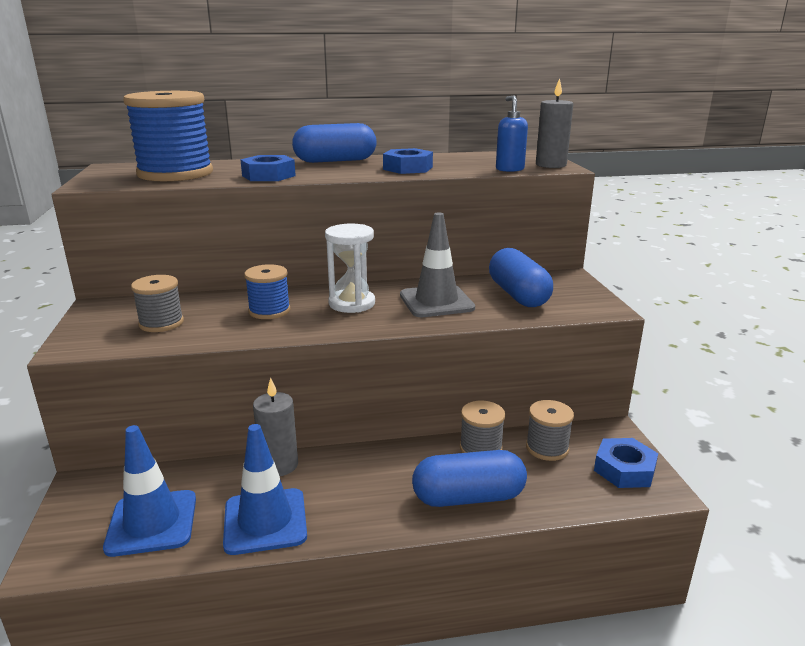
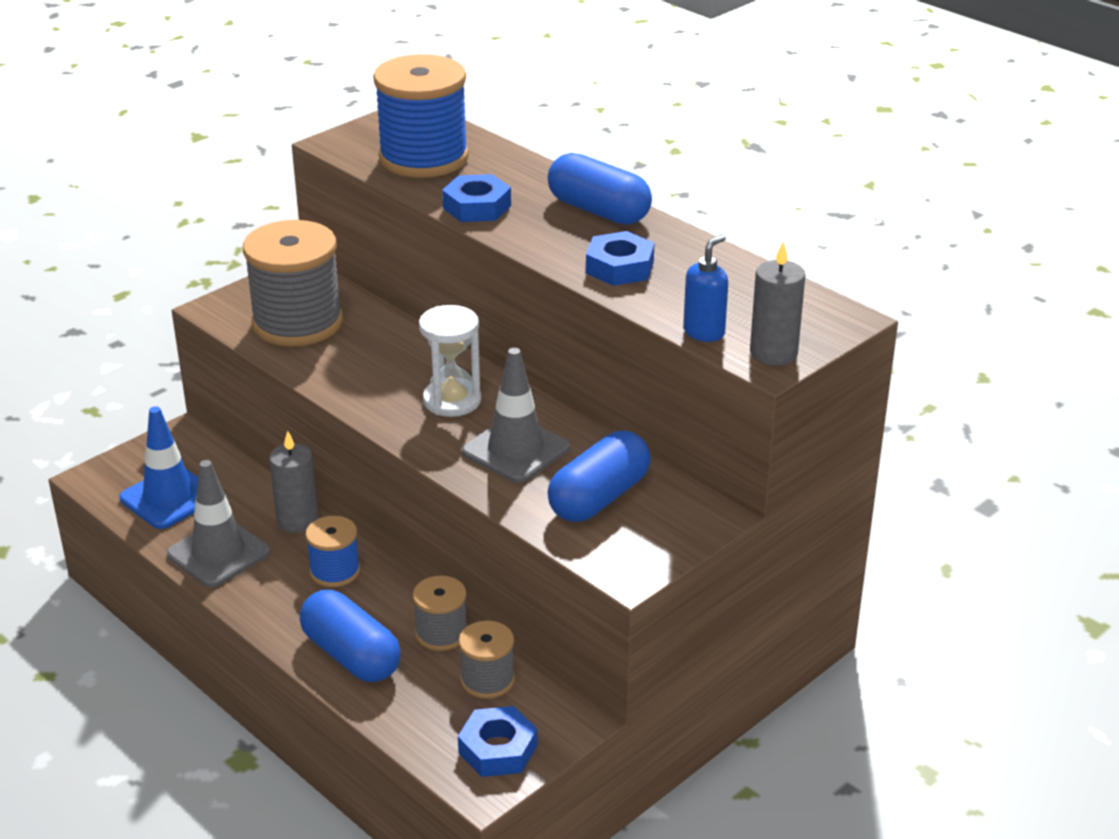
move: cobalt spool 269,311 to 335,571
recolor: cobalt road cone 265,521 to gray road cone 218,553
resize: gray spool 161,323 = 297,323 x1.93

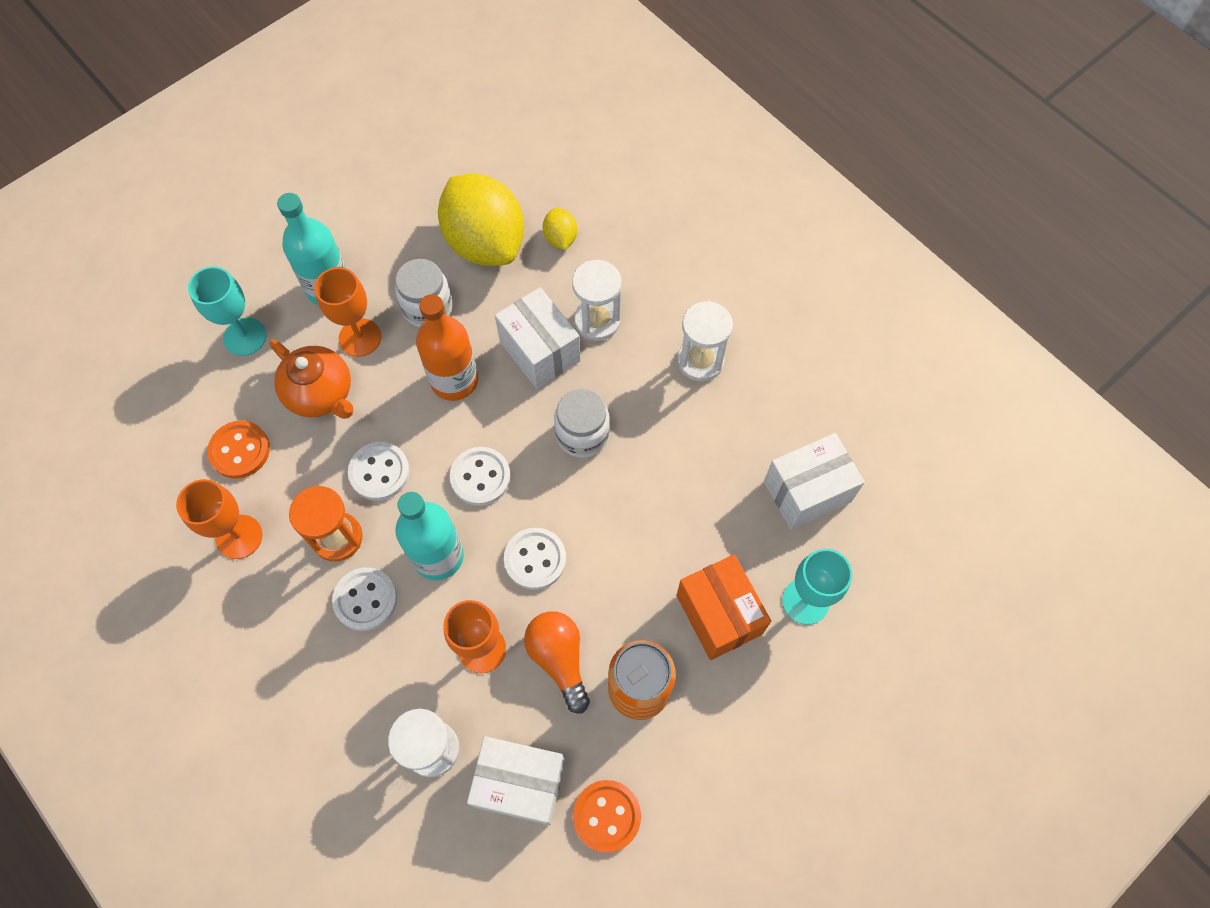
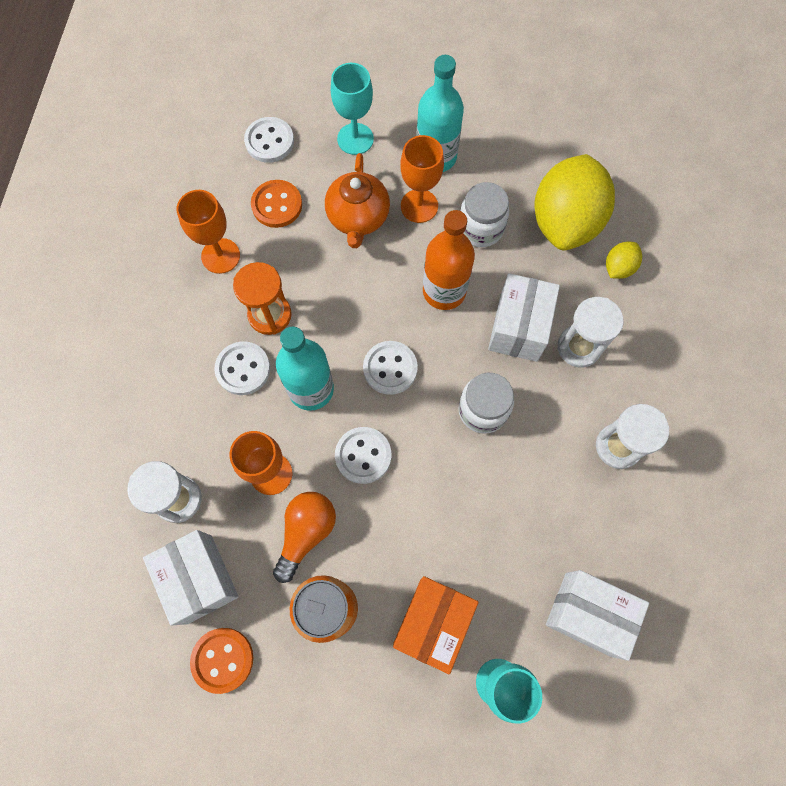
move: pure white shirt button 379,472 to 269,141

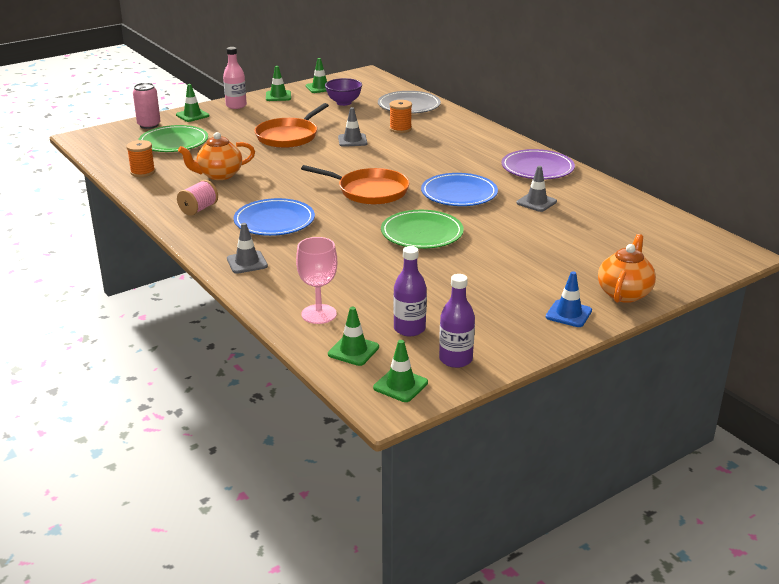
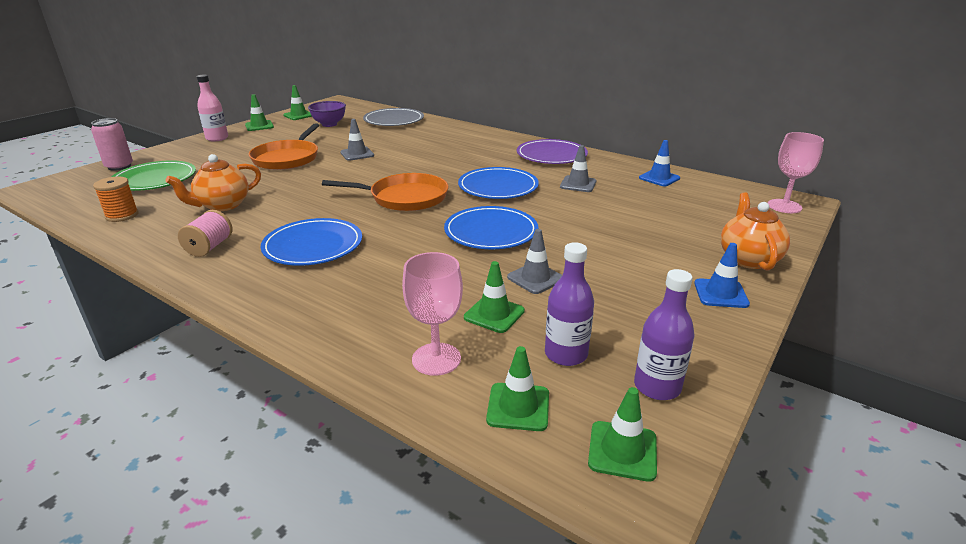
delete: orange-coloured spool 400,129
insert: cobalt road cone 659,178; rosy wine glass 784,206
move: green road cone 192,115 to 494,314; gray road cone 247,262 to 535,278
recolor: green dinner plate 422,233 to cobalt dinner plate 491,232

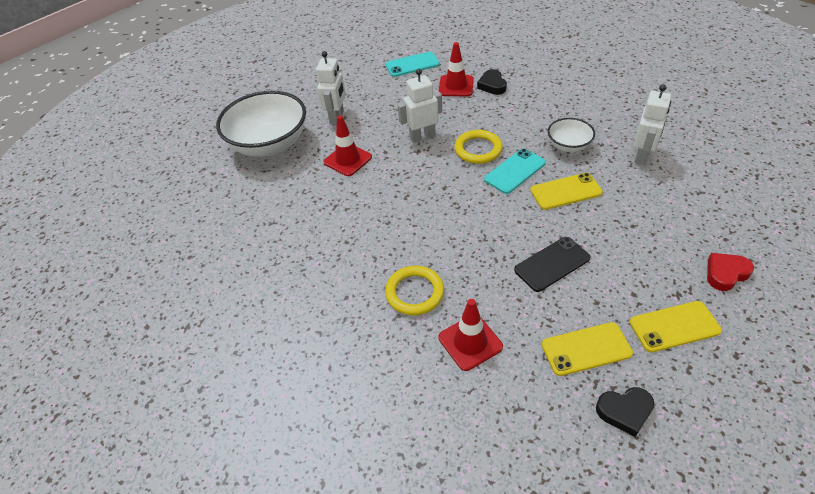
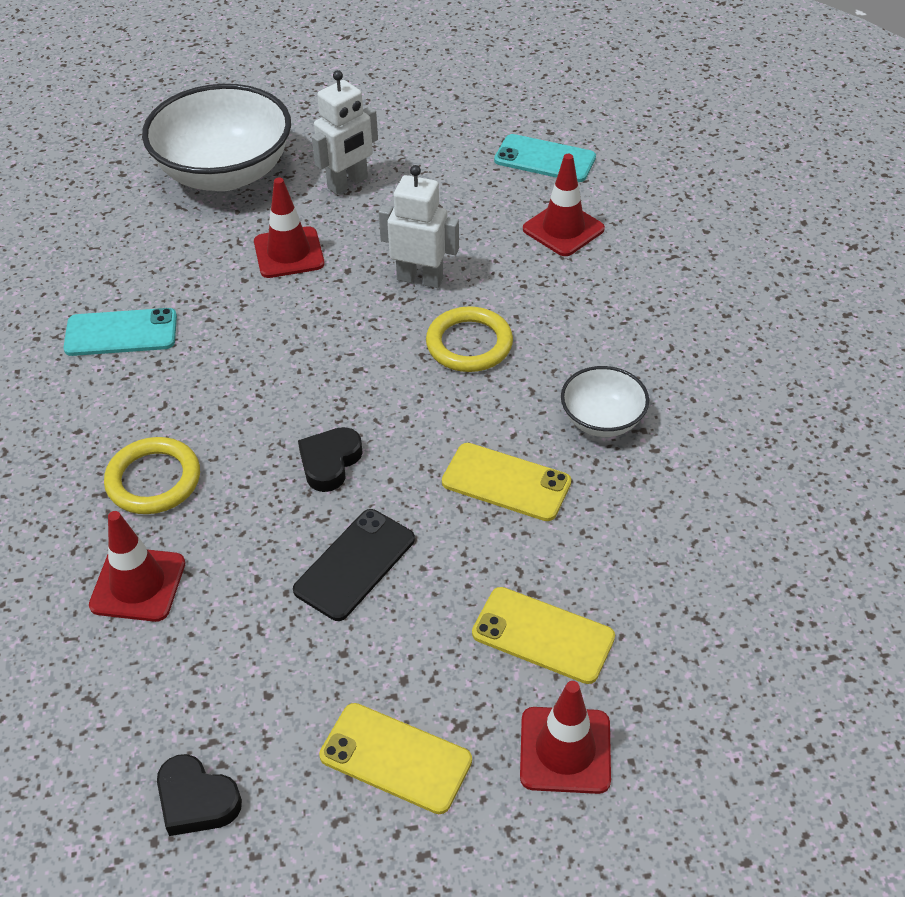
delete: pure white robot 641,156
move: jet-black heart 492,85 to 330,462; teal phone 515,171 to 121,333; golden phone 586,349 to 543,635
replace: scarlet heart 725,273 to scarlet road cone 565,750
rotate: jet-black phone 552,264 = 355,564 60 degrees counterclockwise

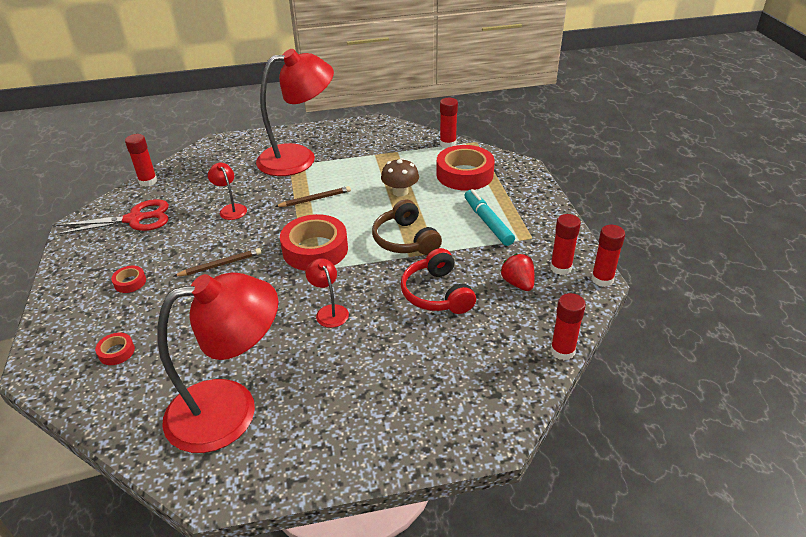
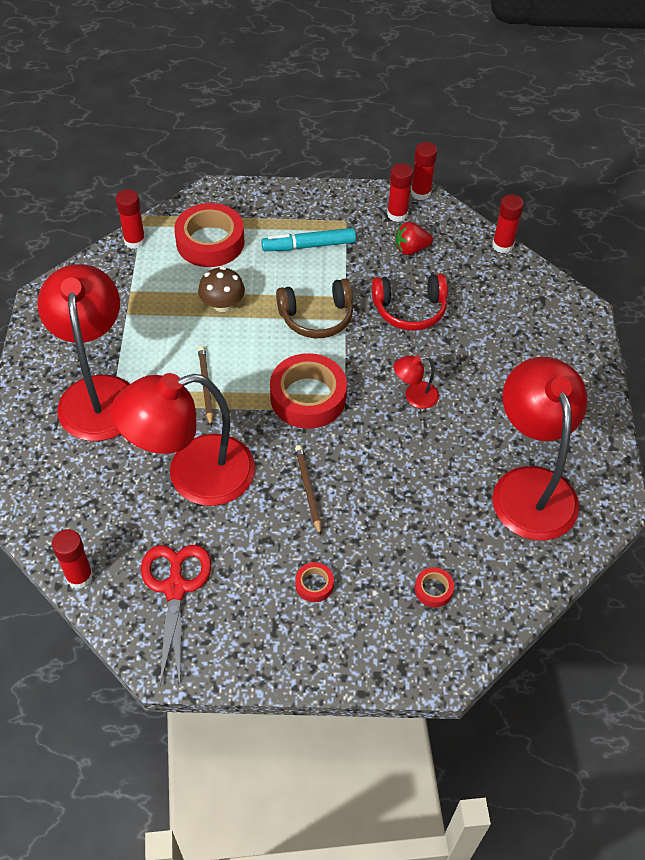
resize: scarlet desk lamp 231,209 = 193,475 x2.38

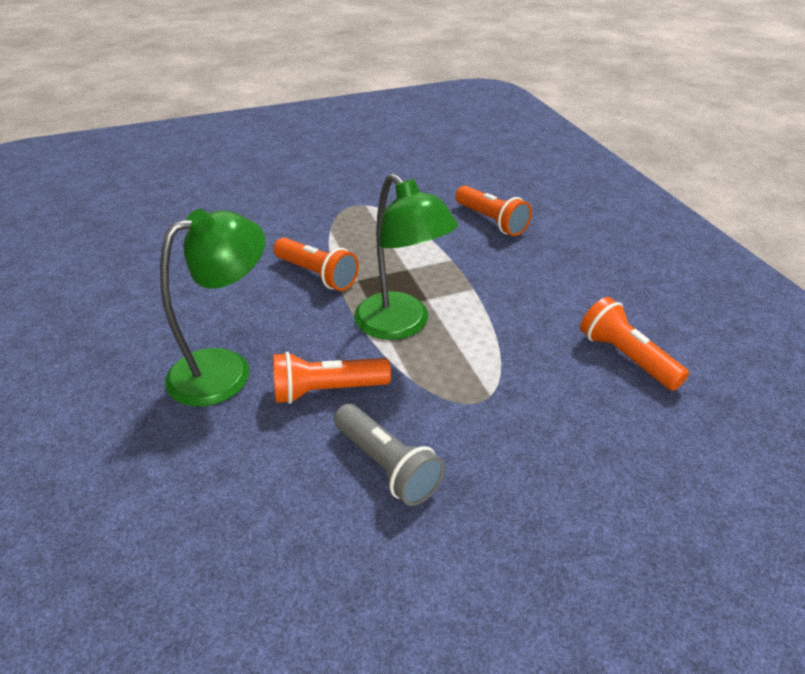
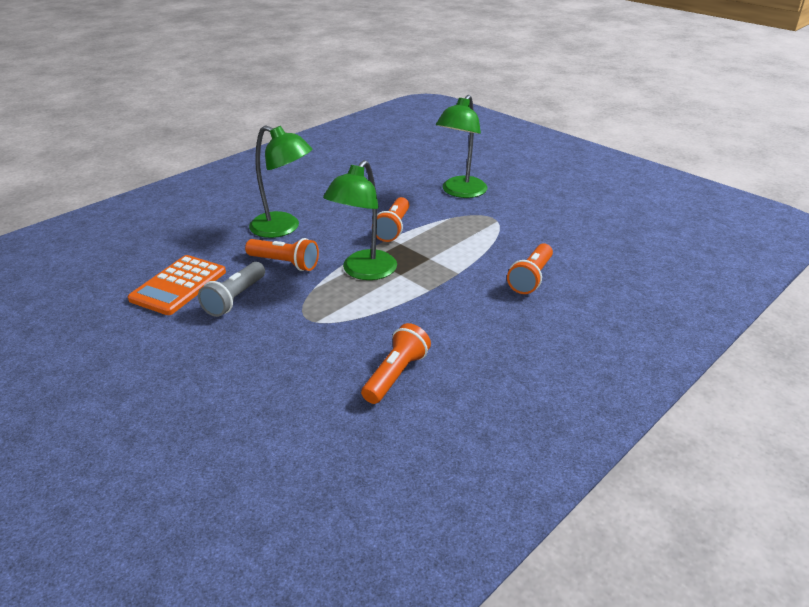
insert: orange-coloured adding machine 178,285; green desk lamp 460,192
rotate: orange-coloured torch 326,390 = 285,263 150 degrees clockwise

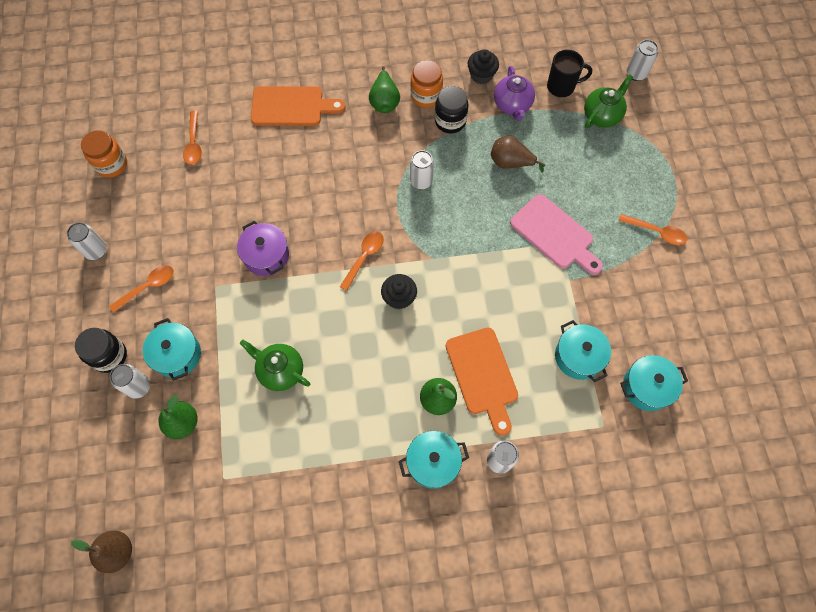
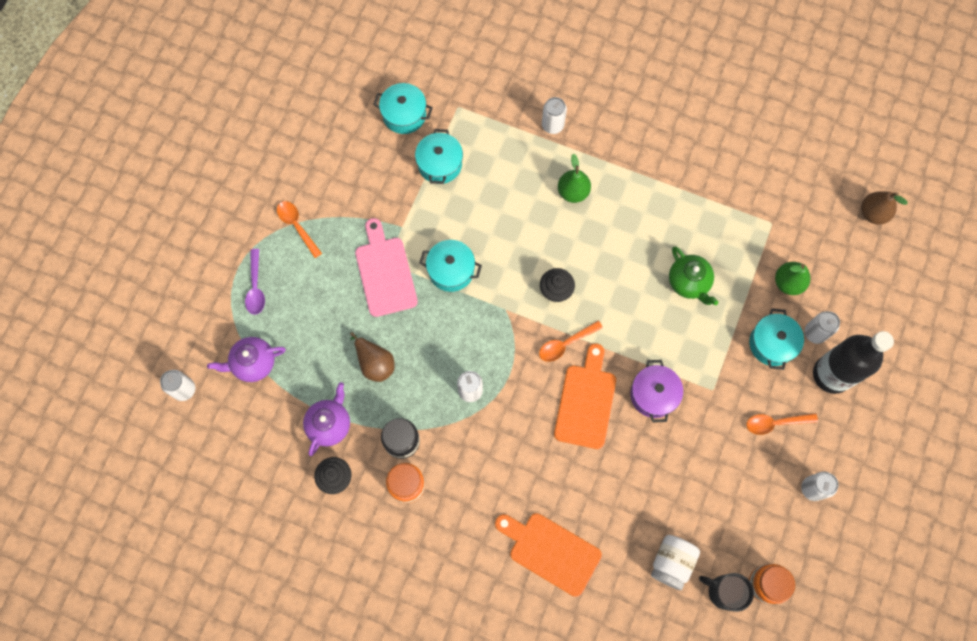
delete: green pear 384,101
insert: royal purple teaspoon 256,287
move: teal cooking pot 433,462 to 451,270; orange-coloured cutting board 483,375 to 586,402; jet-black coffee mug 561,87 to 723,591
replace: jet-black jar 109,356 to jet-black bottle 831,374; orange-coloured teaspoon 194,143 to pure white jar 671,562
recolor: green china teapot 602,115 to royal purple china teapot 253,363

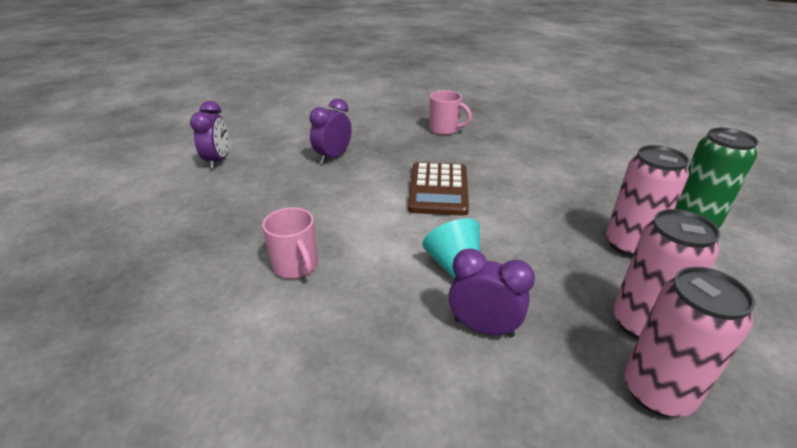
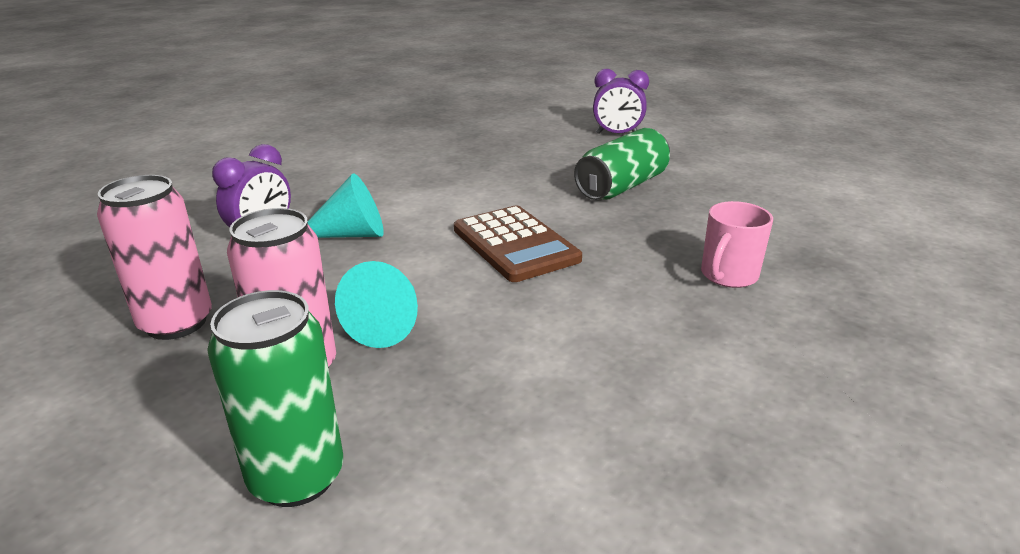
delete: rosy coffee mug 296,266; rosy can 657,392
insert: teal solid cone 389,323
replace: royal purple alarm clock 333,157 to green can 622,186
rotate: brown adding machine 438,189 = 515,244 135 degrees counterclockwise

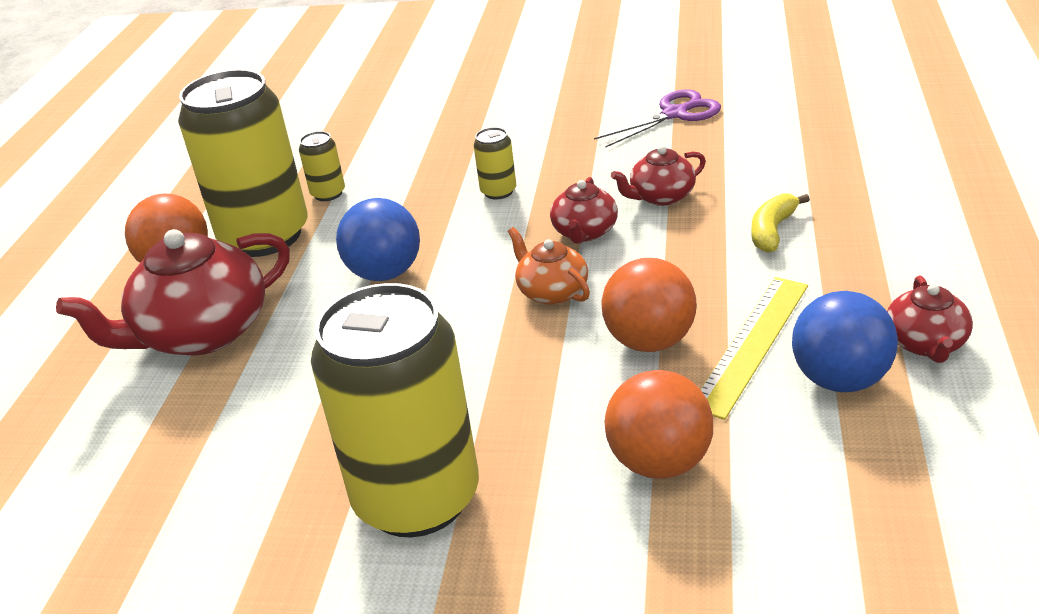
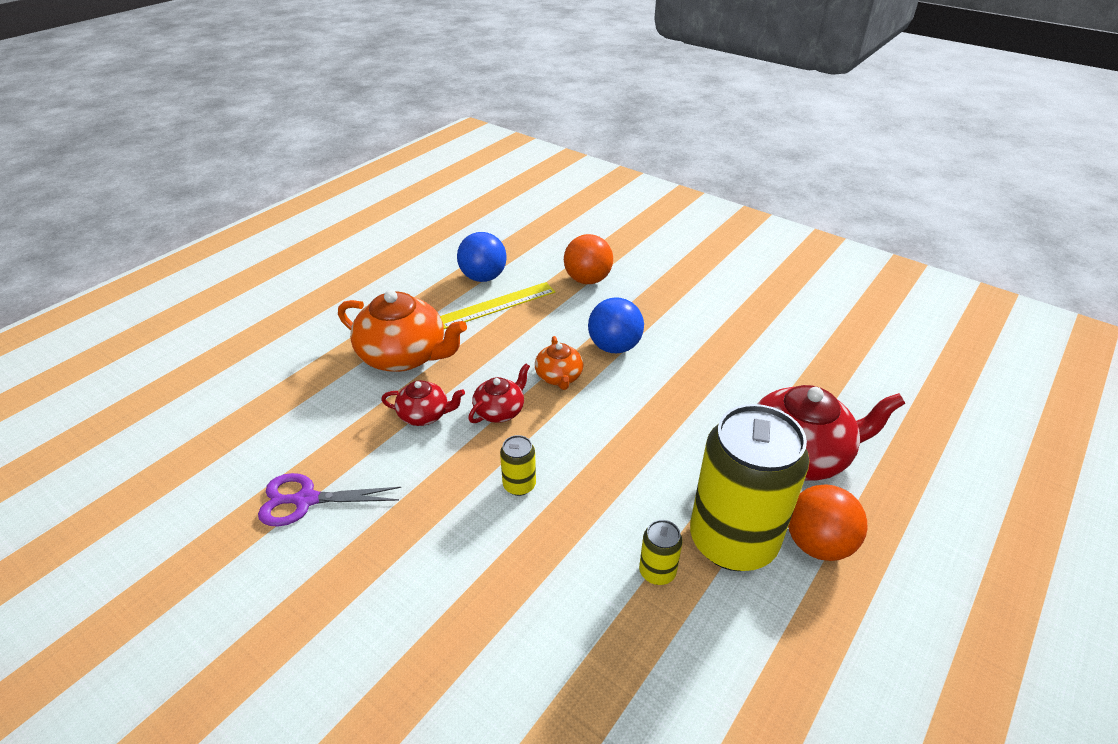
delete: golden can 417,498; orange-coloured sphere 650,341; scarlet china teapot 926,344
move: cobalt sphere 385,273 to 614,347
replace: golden toy banana 772,231 to orange-coloured china teapot 404,356

